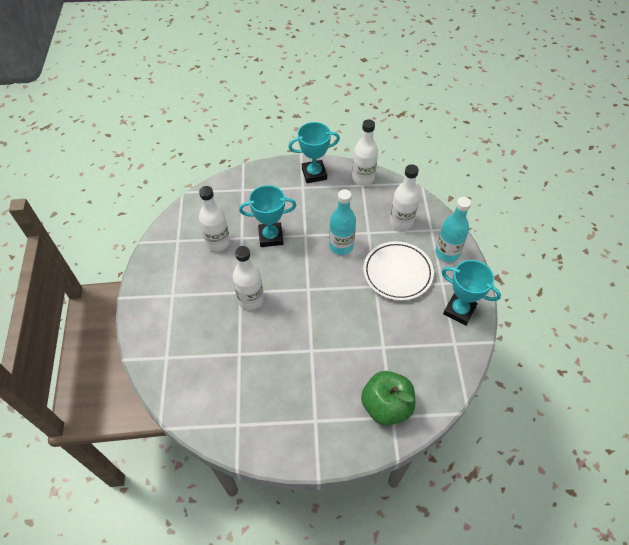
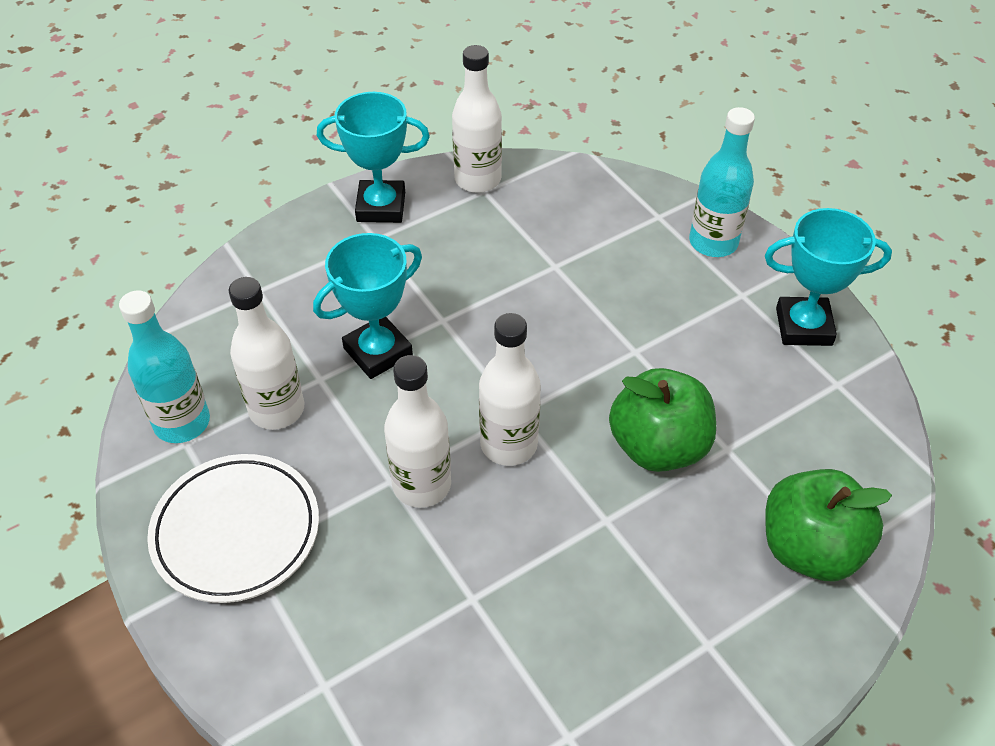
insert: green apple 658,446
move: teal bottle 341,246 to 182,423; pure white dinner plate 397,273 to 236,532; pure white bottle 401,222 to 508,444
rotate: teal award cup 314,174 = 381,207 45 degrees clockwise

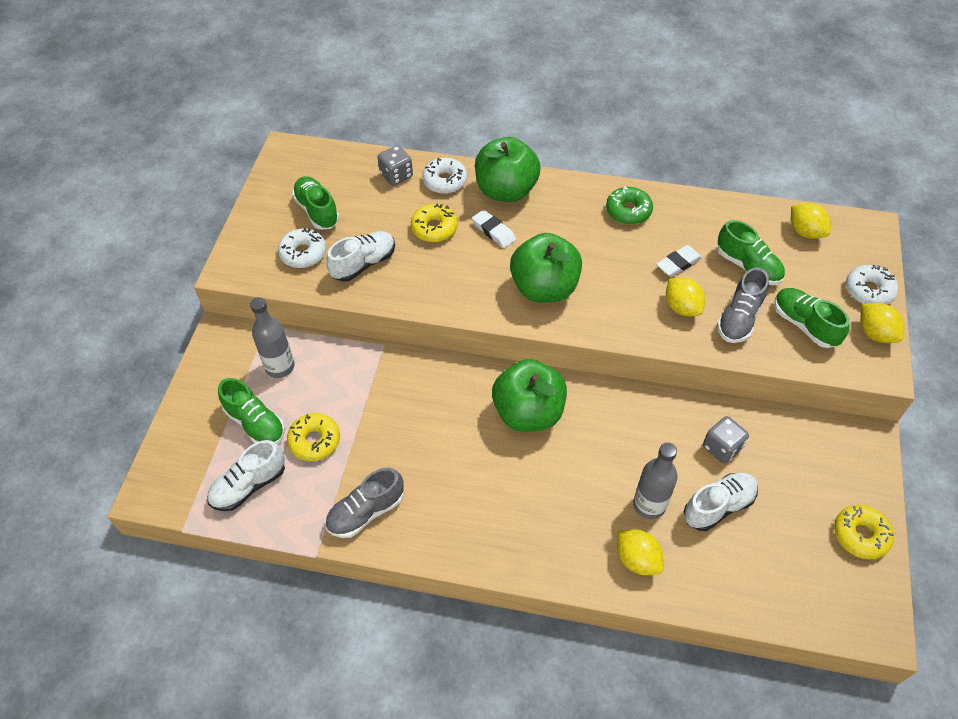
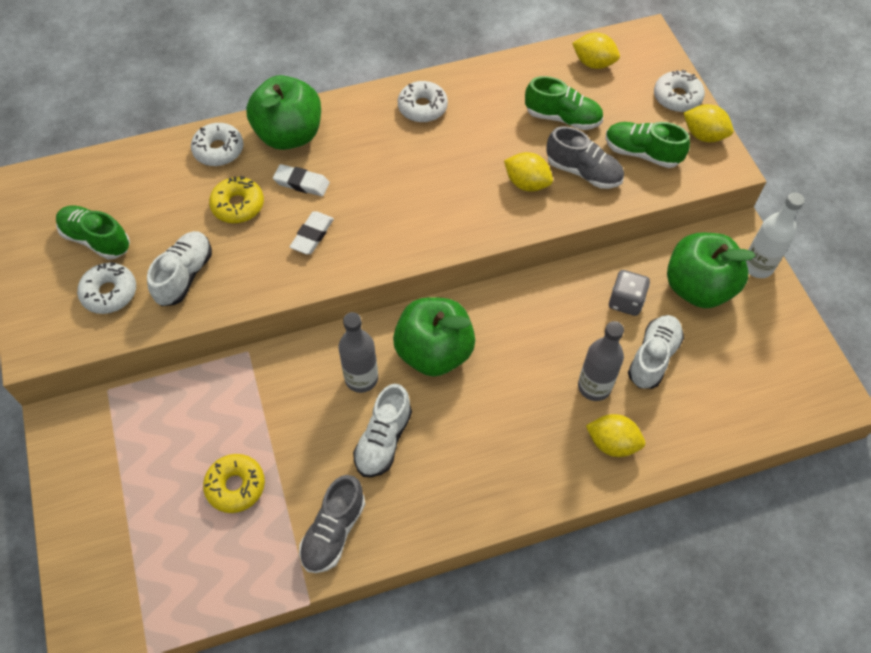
delete: green shoe 255,423; gray die 396,175; golden donut 860,535
insert: pure white bottle 757,266
move: pure white shoe 249,485 to 383,440; gray bottle 280,367 to 361,378; green apple 544,288 to 698,287; pure white gum eraser 678,263 to 312,235
recolor: green donut 628,211 to pure white donut 422,107
rotate: gray shoe 739,319 = 583,172 60 degrees counterclockwise

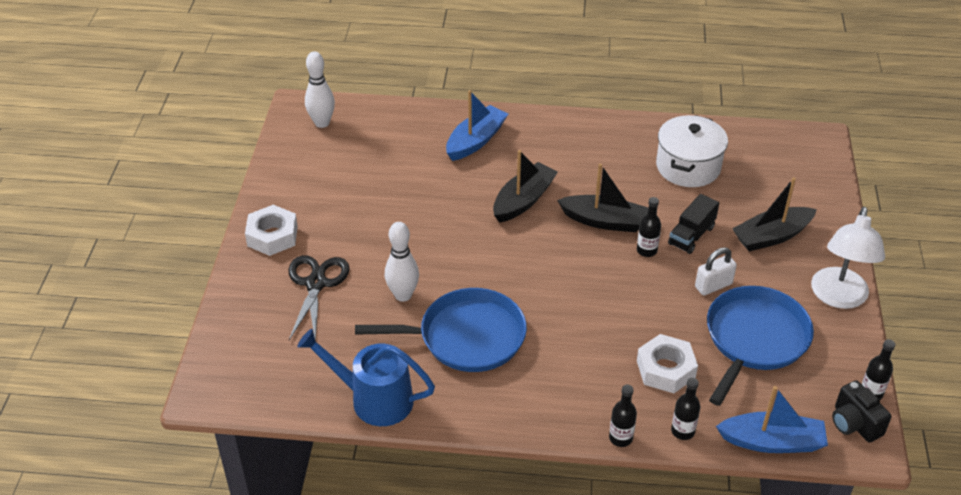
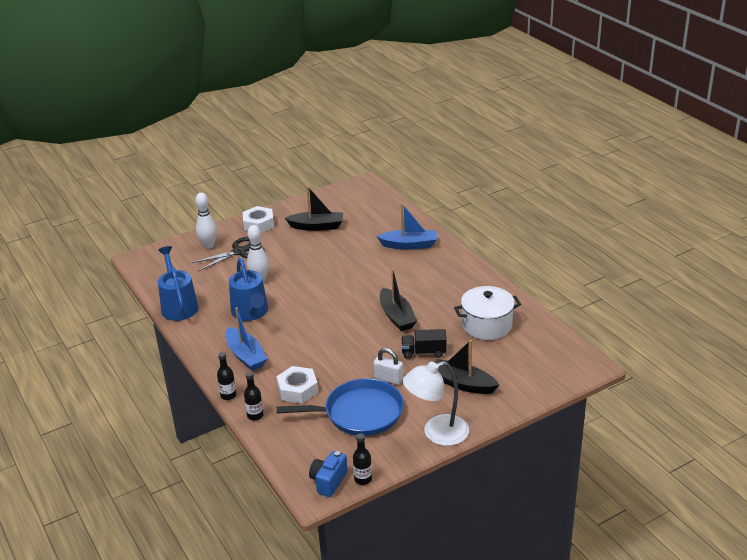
delete: jet-black bottle 646,250
move: pure white bowling pin 322,123 to 209,245; jet-black boat 523,200 to 317,226; cobalt boat 772,442 to 246,356
replace: cobalt pan 466,337 to cobalt sprinkling can 251,312
recolor: jet-black camera 854,423 to cobalt camera 328,481

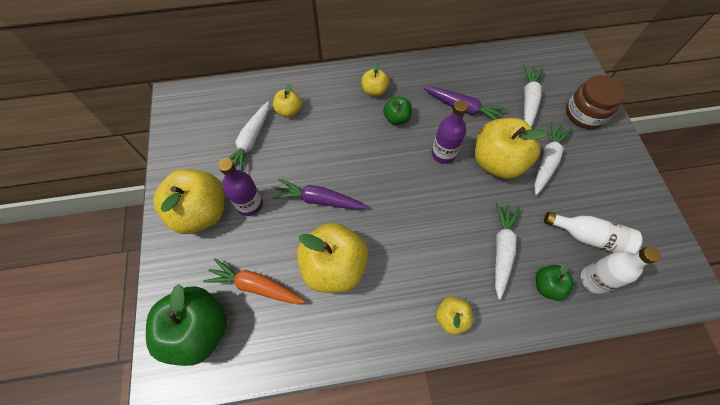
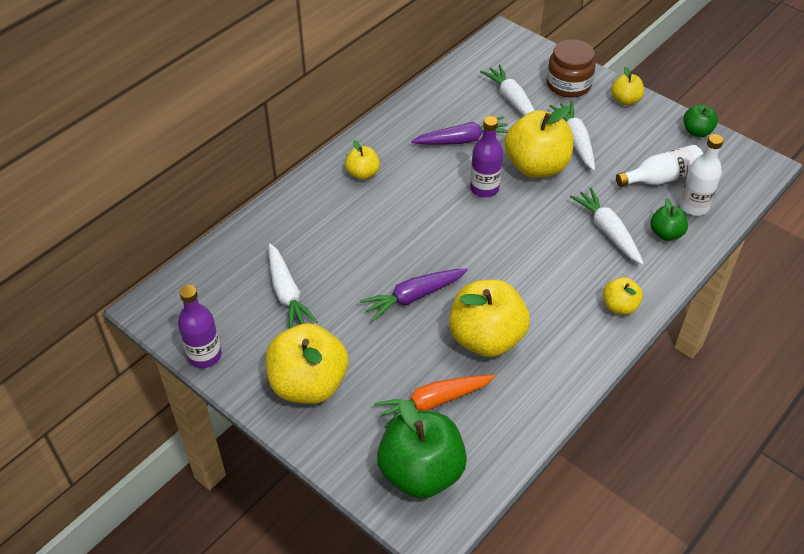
move: royal purple bottle 250,204 to 204,355; golden apple 289,111 to 625,100; green apple 396,118 to 697,131

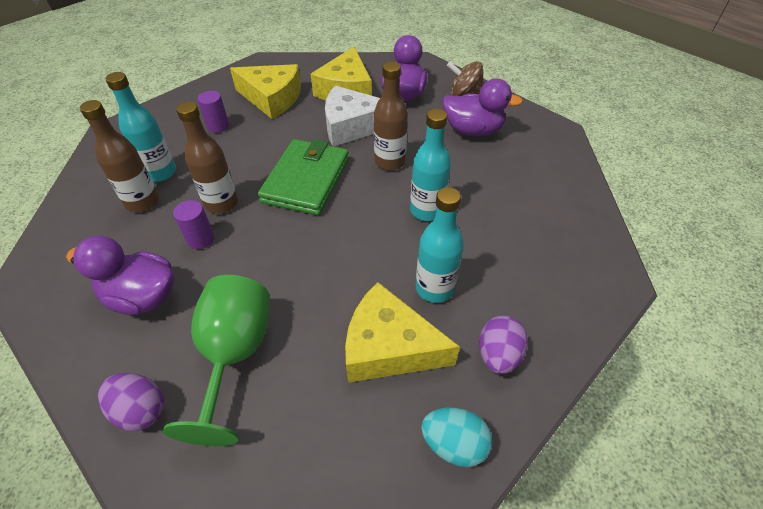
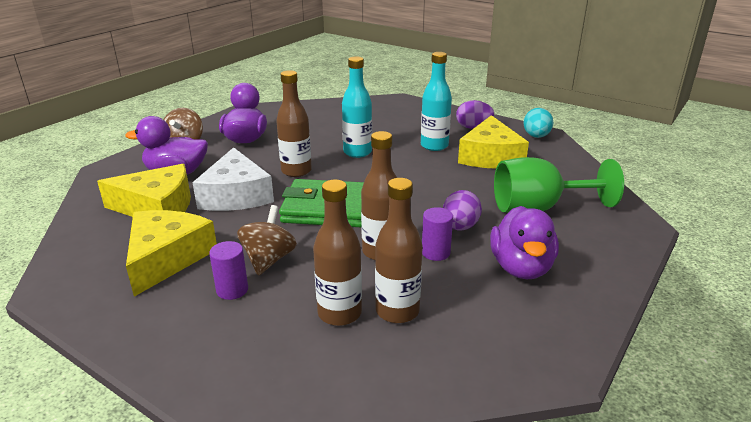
insert: brown whirligig 269,260
move: royal purple egg shape 141,410 to 460,227
recolor: teal bottle 160,173 to brown bottle 339,313

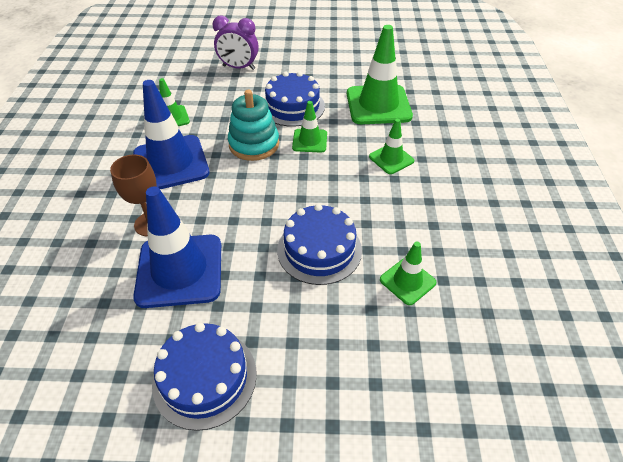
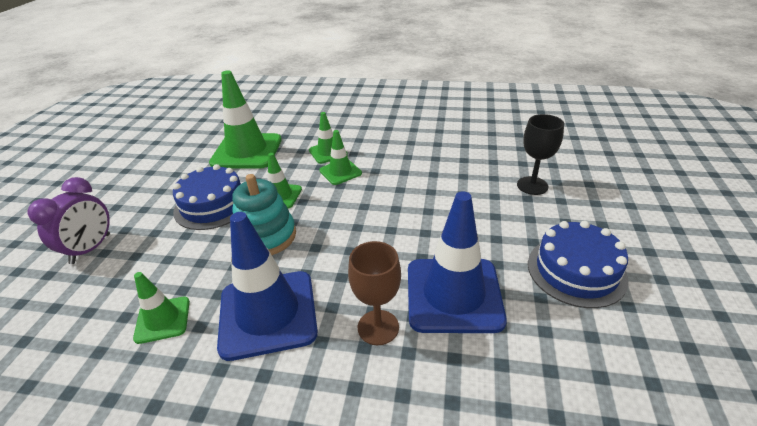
delete: cobalt cake 319,250
insert: jet-black wine glass 532,185
move: green road cone 407,281 to 340,172

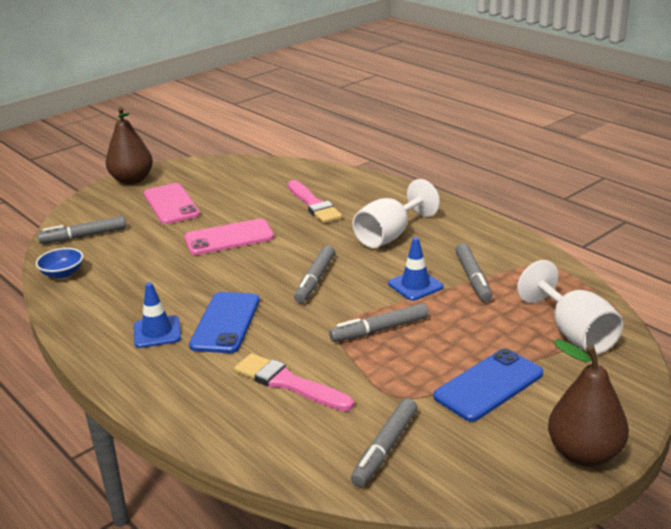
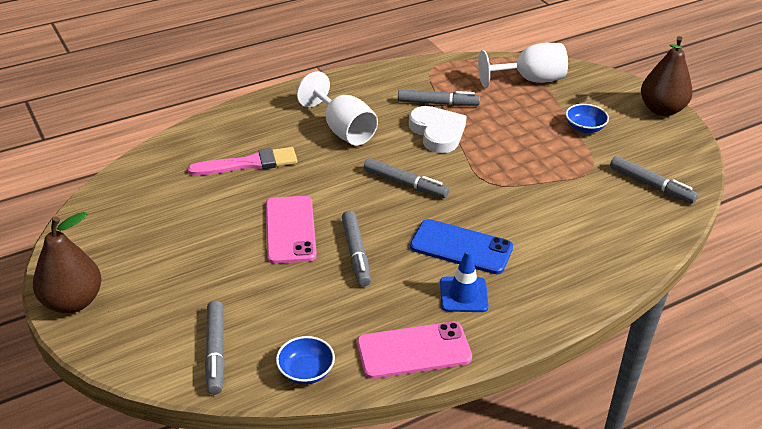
delete: rosy brush 288,383
move: rosy phone 171,204 to 413,350; gray marker 379,330 to 356,253
replace: cobalt road cone 415,285 to pure white heart 437,132; cobalt phone 488,385 to cobalt bowl 584,128

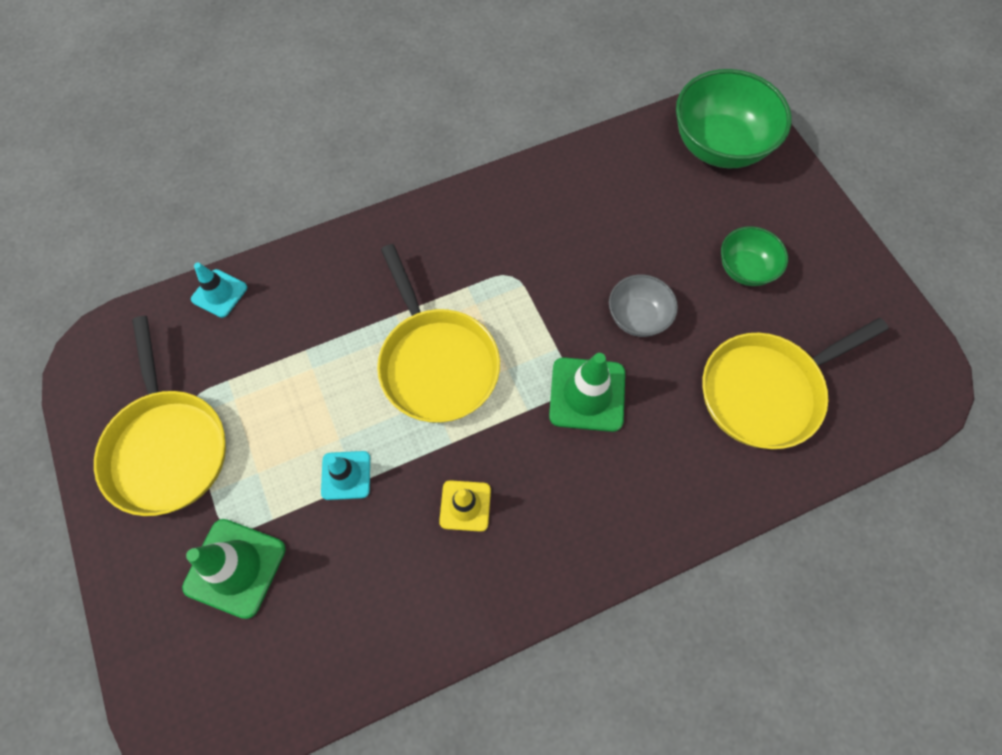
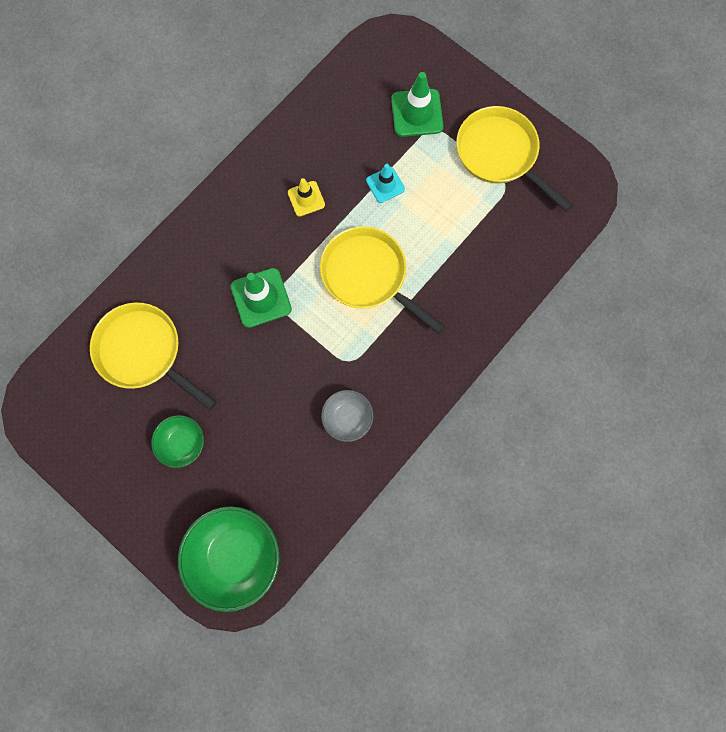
delete: teal road cone 219,293
move: gray bowl 637,317 to 347,418
rotate: golden pan 766,391 = 144,352 90 degrees counterclockwise

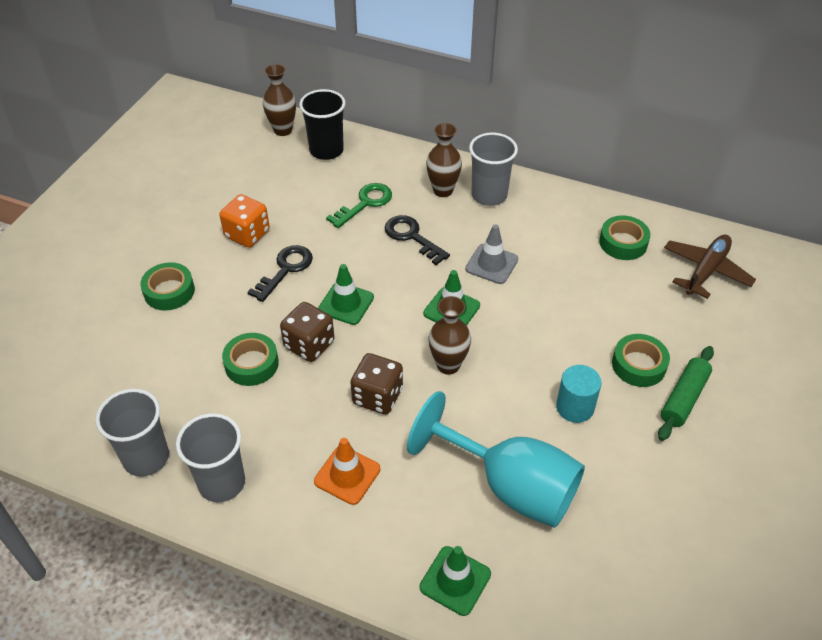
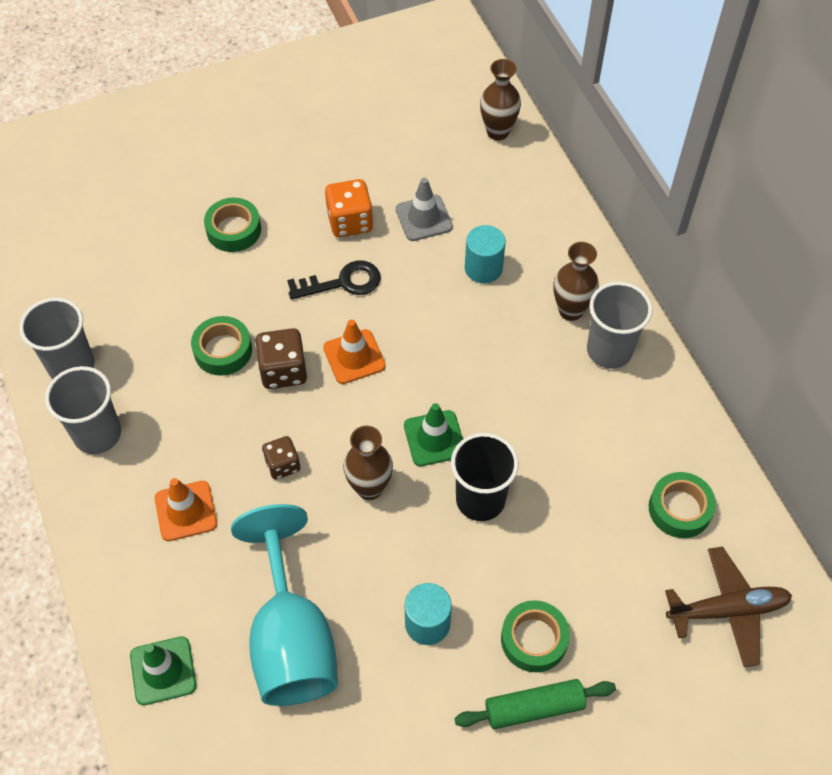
delete: jet-black key 412,237
move: jet-black cup 326,150 to 480,499; gray road cone 491,264 to 424,218
replace: green key 365,203 to teal solid cylinder 483,268
recolor: green road cone 346,303 to orange-coloured road cone 354,357
resize: brown die 377,396 = 282,465 x0.65

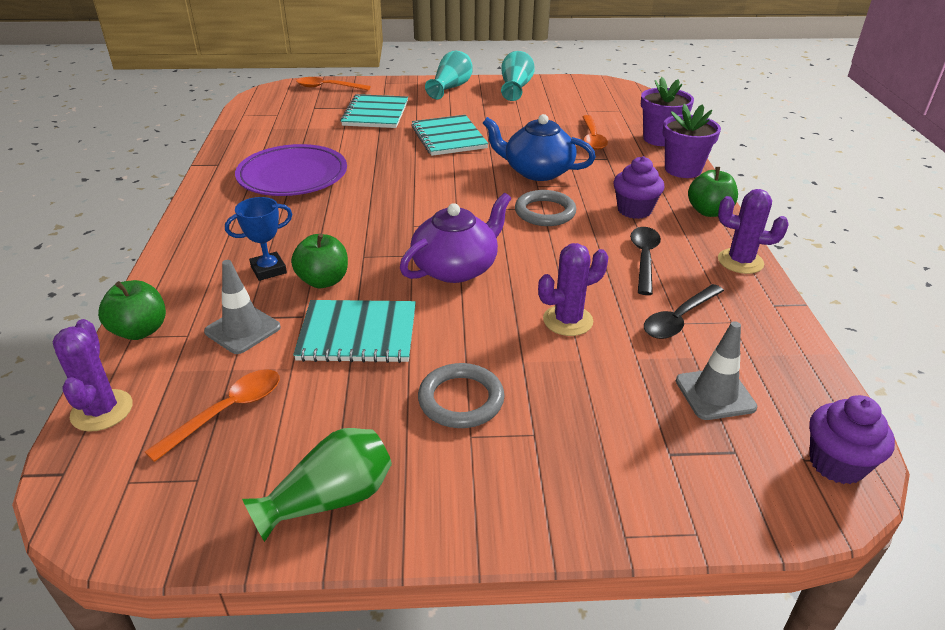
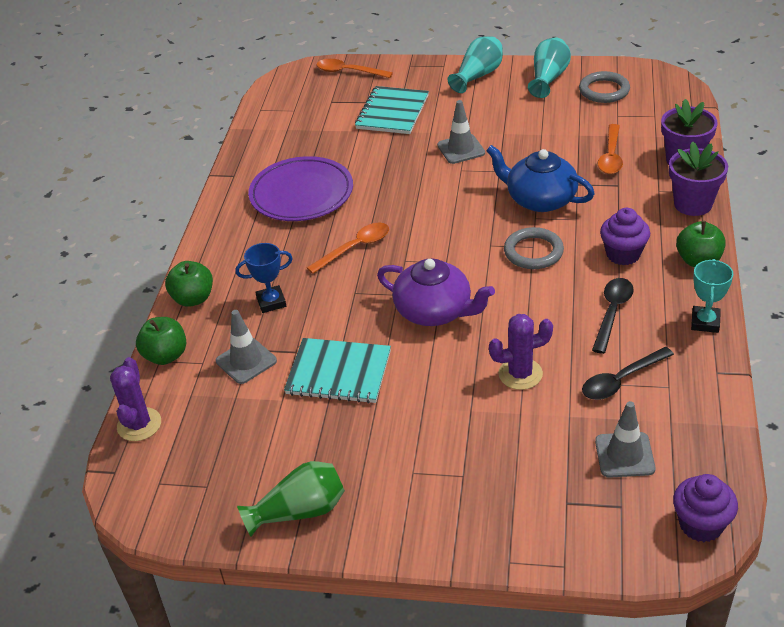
move: orange-coloured teaspoon 227,411 to 355,248; green apple 323,281 to 193,298; gray ring 461,400 to 604,90
replace: teal notebook 449,137 to gray road cone 461,149; royal purple prickly plant 740,261 to teal award cup 705,322
rotate: royal purple china teapot 456,268 = 435,311 60 degrees clockwise

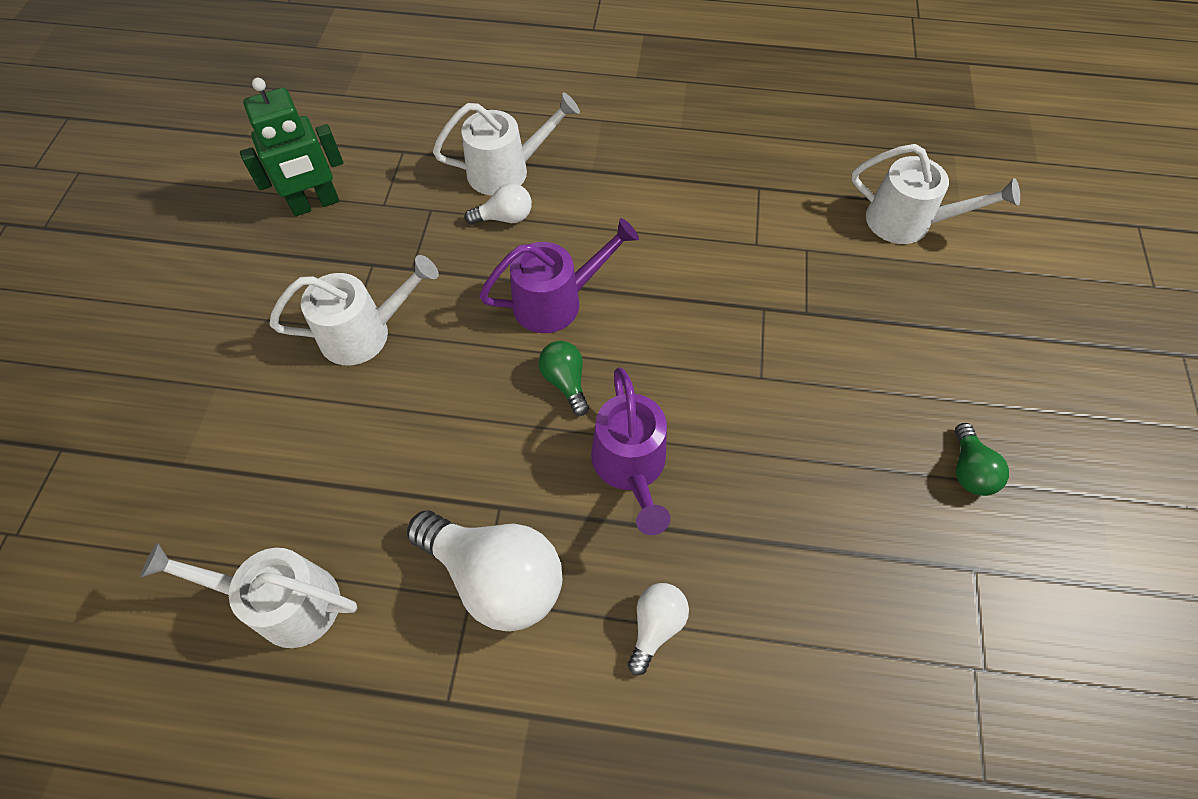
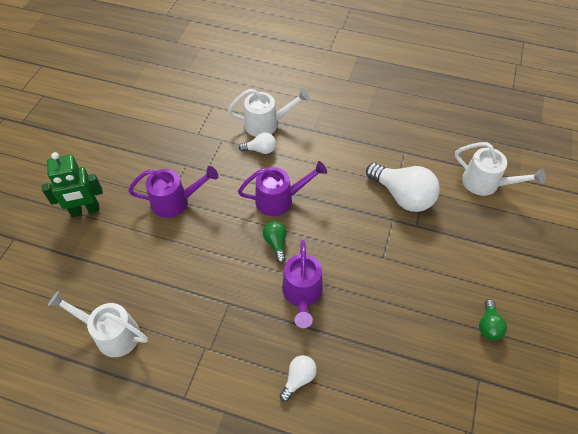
move: green robot 315,204 to 85,210; pure white light bulb 496,577 to 402,196
recolor: pure white sprinkling can 366,332 to royal purple sprinkling can 176,201

